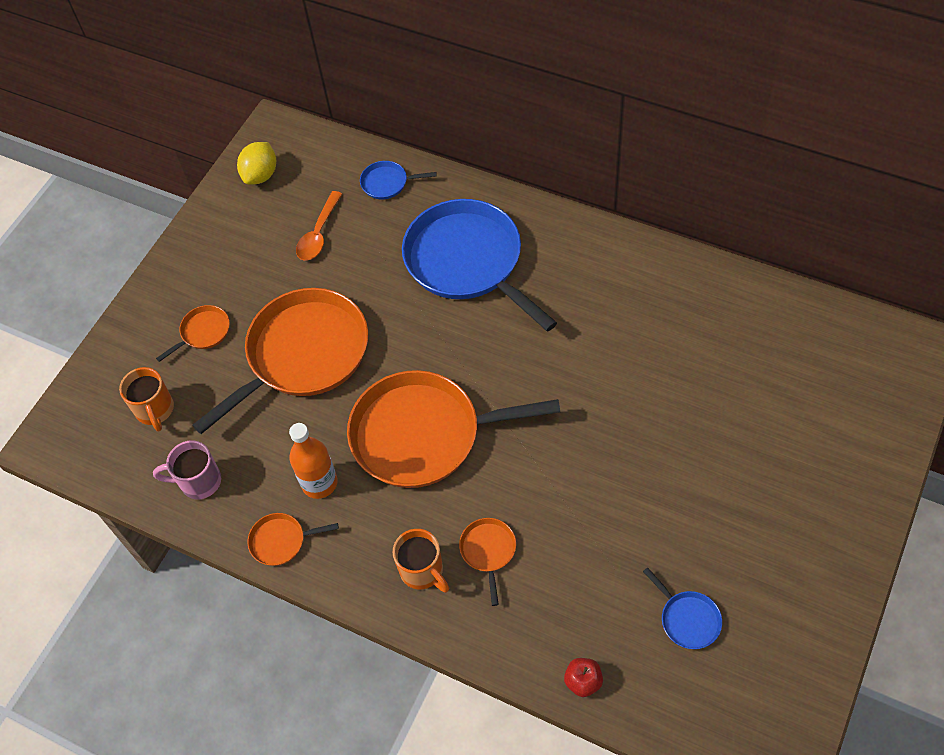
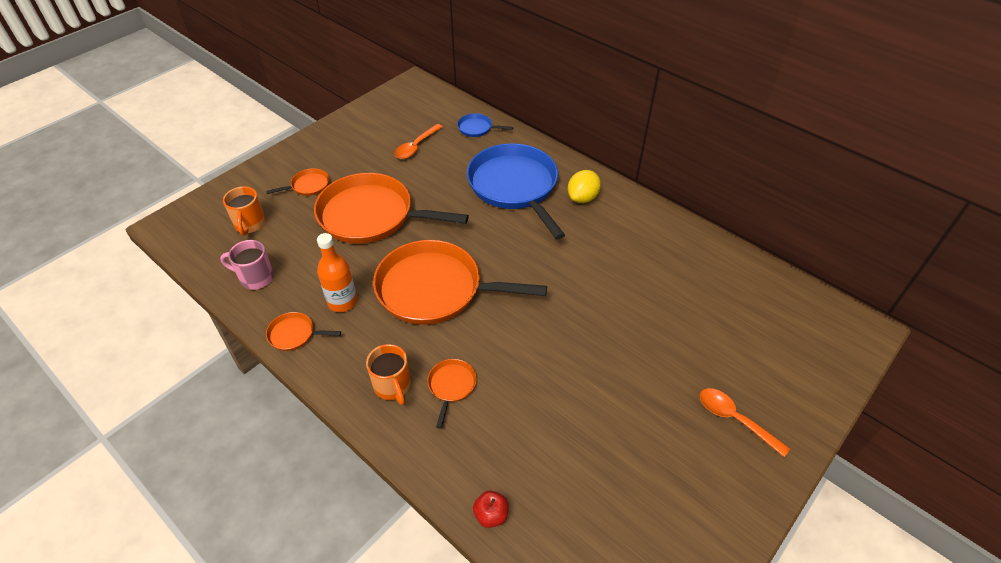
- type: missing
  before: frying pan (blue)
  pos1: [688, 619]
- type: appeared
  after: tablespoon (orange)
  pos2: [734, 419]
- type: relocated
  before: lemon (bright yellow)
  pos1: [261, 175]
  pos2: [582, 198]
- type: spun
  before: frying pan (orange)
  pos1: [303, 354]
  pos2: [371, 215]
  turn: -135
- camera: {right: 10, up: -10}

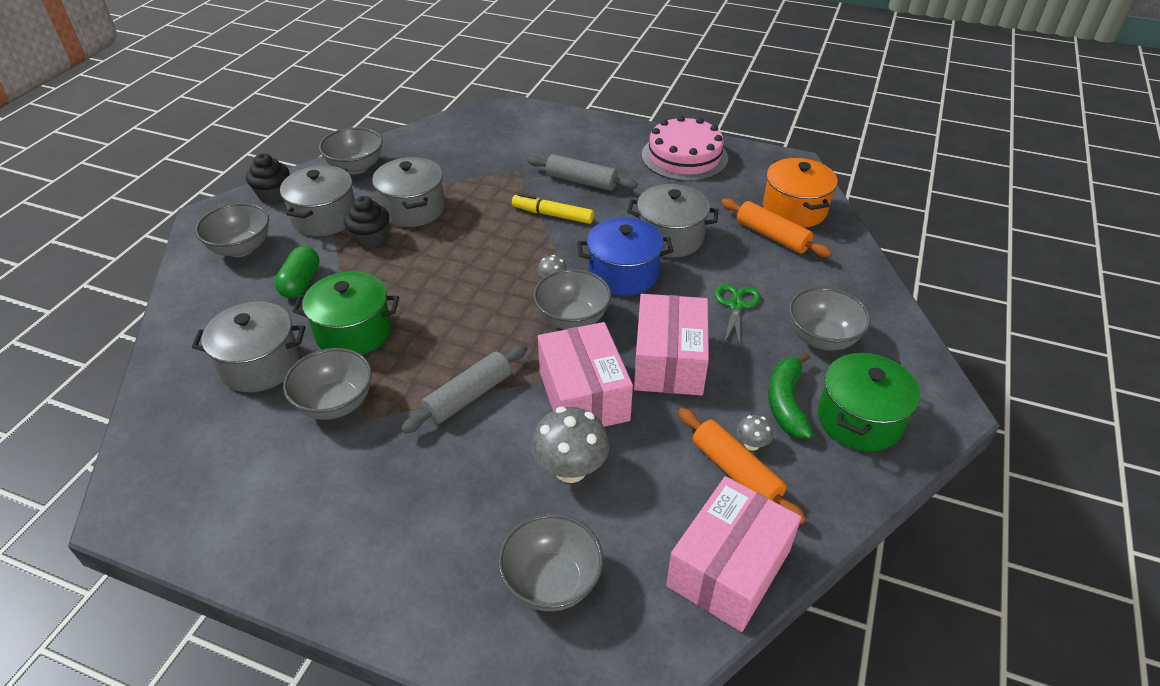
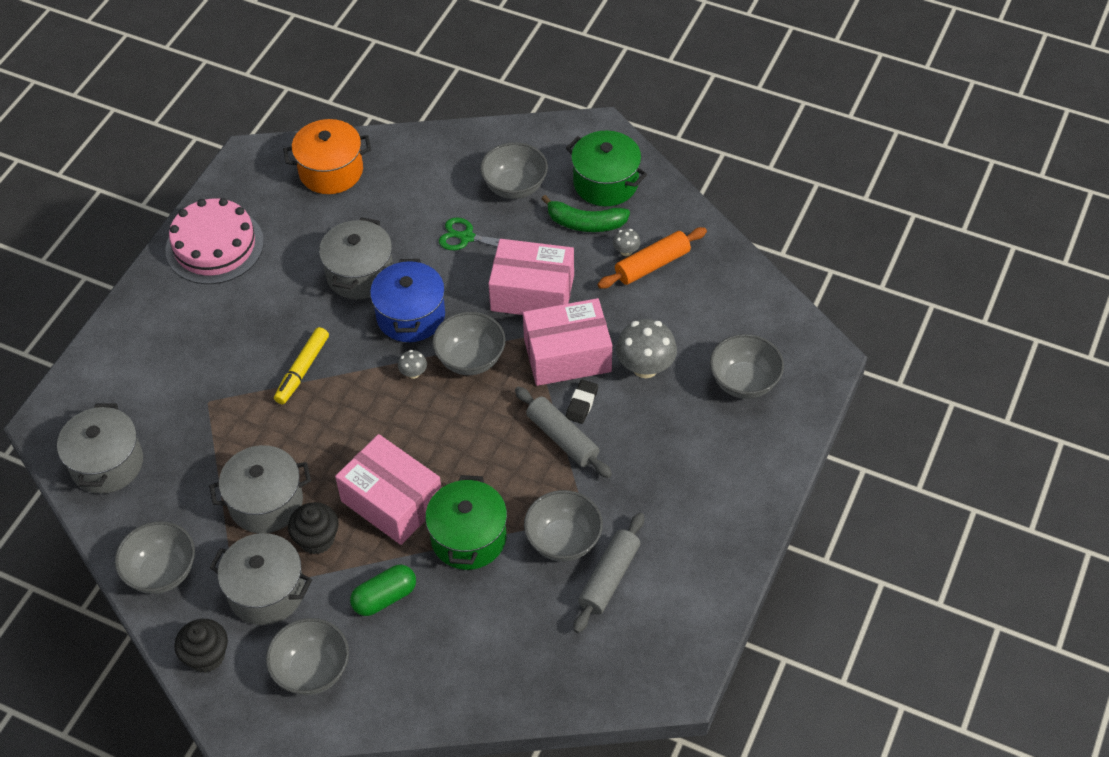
- type: missing
  before: dough roller (orange)
  pos1: [772, 236]
- type: appeared
  after: pencil eraser (ebony)
  pos2: [581, 404]
- type: relocated
  before: pot (ash-grey)
  pos1: [260, 364]
  pos2: [107, 464]
- type: relocated
  before: dough roller (ash-grey)
  pos1: [581, 181]
  pos2: [609, 578]
- type: relocated
  before: box (rose-pink)
  pos1: [729, 568]
  pos2: [392, 501]
- type: spun
  before: pill (emerald)
  pos1: [300, 283]
  pos2: [384, 597]
  turn: -45
- camera: {right: -85, up: 10}

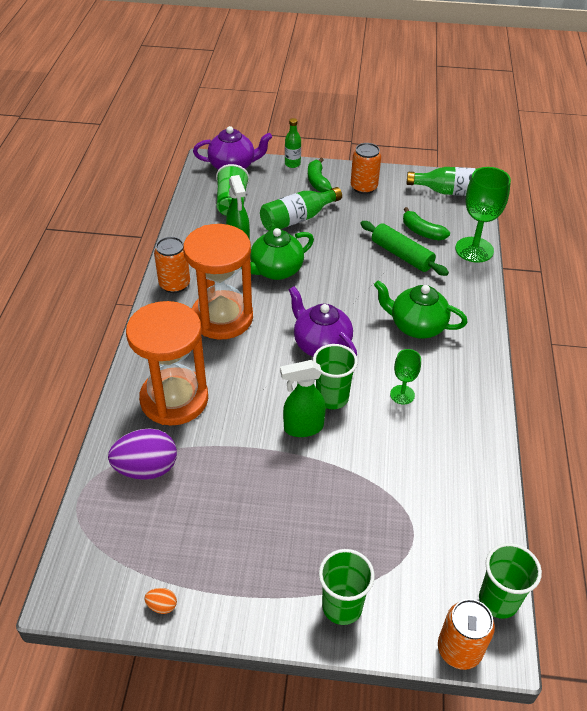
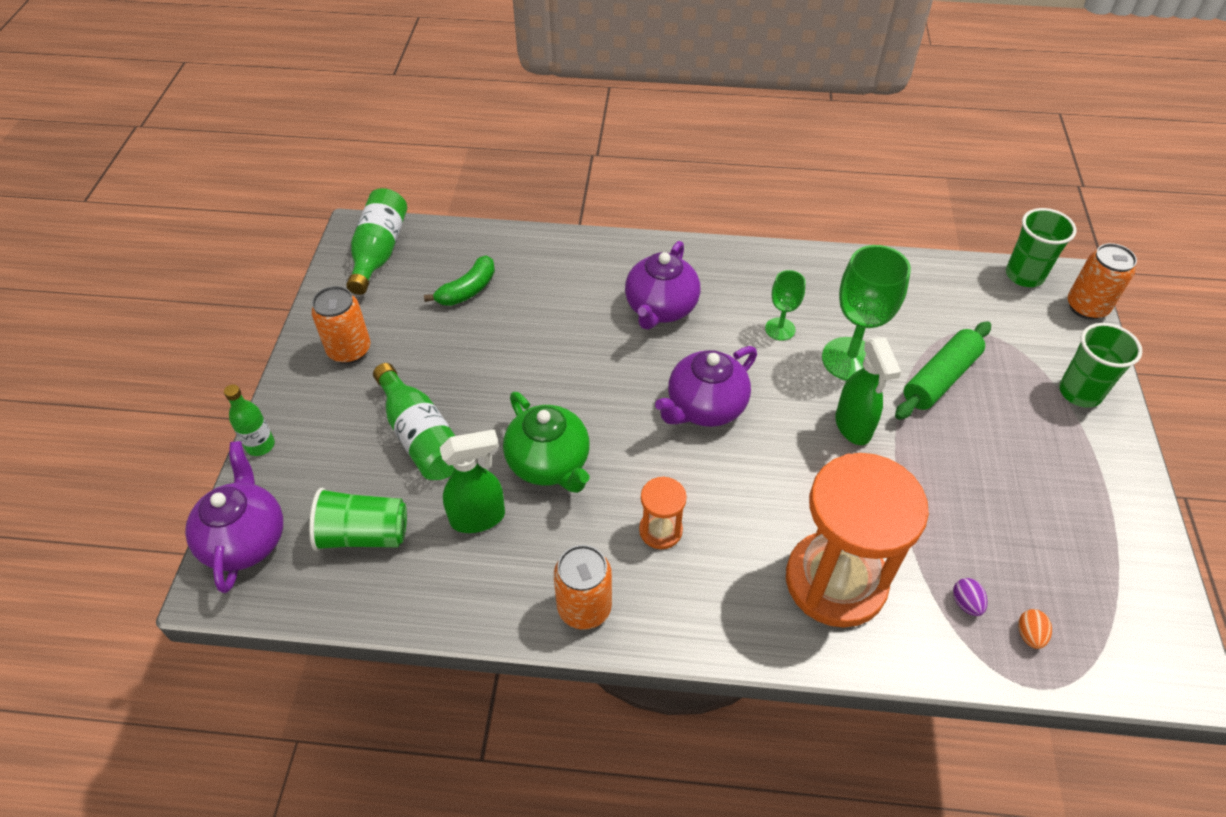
- type: missing
  before: toy banana (emerald)
  pos1: [317, 181]
- type: missing
  before: tumbler (emerald)
  pos1: [332, 398]
- type: relocated
  before: toy egg (orange)
  pos1: [162, 606]
  pos2: [1029, 635]
- type: relocated
  before: dough roller (emerald)
  pos1: [402, 255]
  pos2: [940, 378]
- type: relocated
  before: wine glass (emerald)
  pos1: [474, 250]
  pos2: [850, 359]
- type: colour
  before: teapot (emerald)
  after: teapot (purple)
  pos1: [416, 326]
  pos2: [660, 309]
- type: size
  before: toy egg (purple)
  pos1: [146, 469]
  pos2: [965, 603]
  scale: 0.43
- type: size
  before: hourglass (orange)
  pos1: [222, 318]
  pos2: [660, 530]
  scale: 0.45
- camera: {right: -90, up: 5}

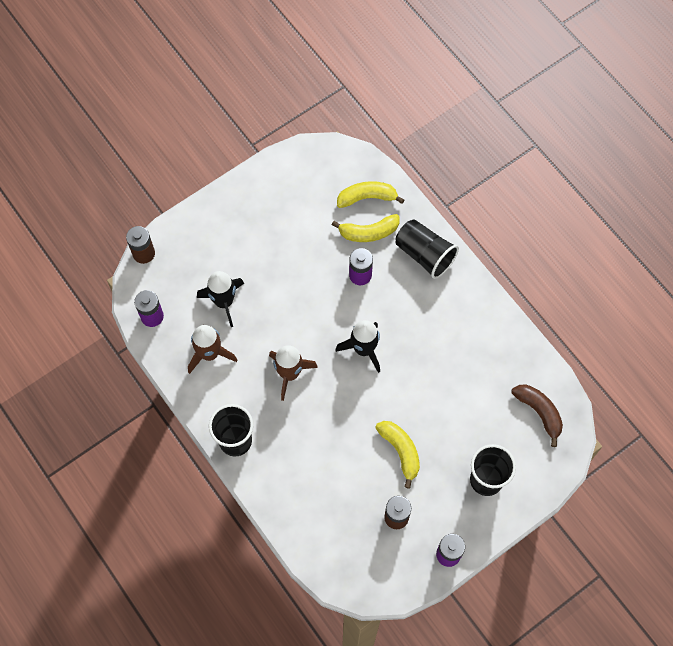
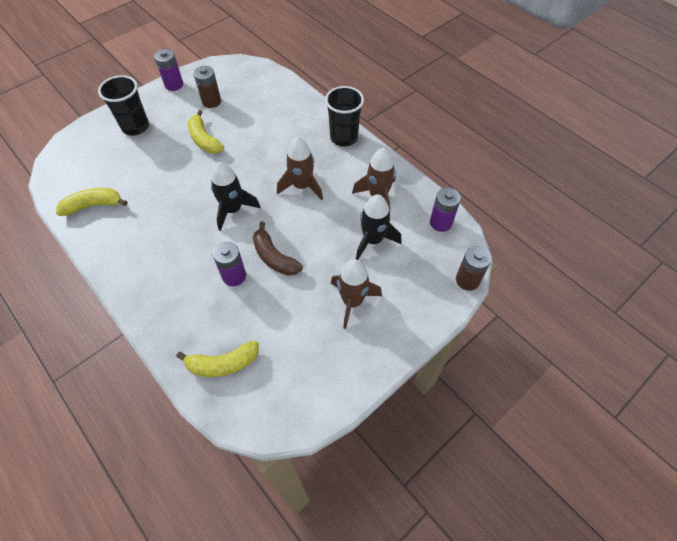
- type: missing
  before: tumbler (ebony)
  pos1: [424, 254]
- type: appeared
  after: rocket (russet)
  pos2: [352, 301]
- type: relocated
  before: toy banana (bright yellow)
  pos1: [368, 232]
  pos2: [93, 205]
- type: relocated
  before: toy banana (russet)
  pos1: [539, 412]
  pos2: [274, 257]
- camera: {right: 175, up: -10}

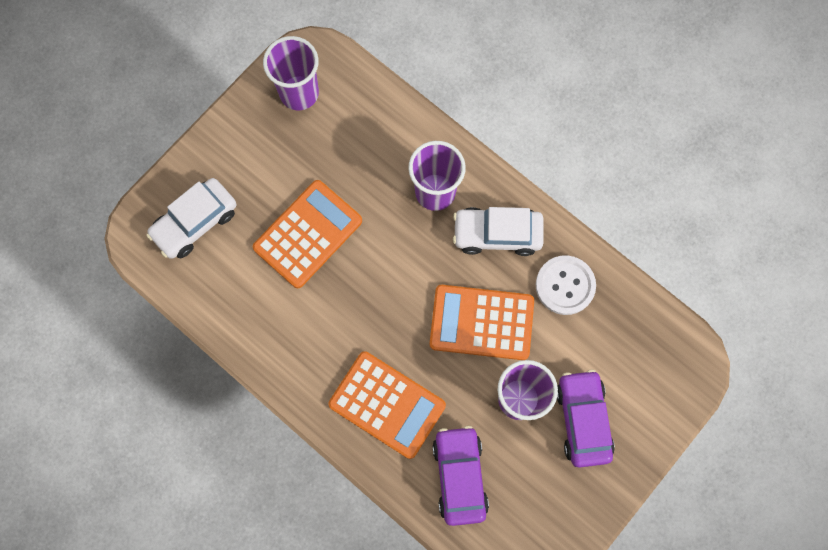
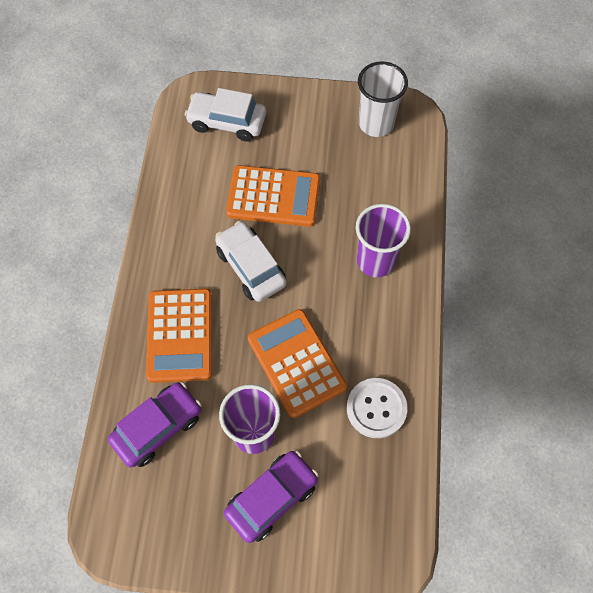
- type: relocated
  before: car (snow-white)
  pos1: [497, 234]
  pos2: [251, 267]
- type: colour
  before: tumbler (purple)
  after: tumbler (snow-white)
  pos1: [299, 93]
  pos2: [376, 123]
- camera: {right: 55, up: -10}

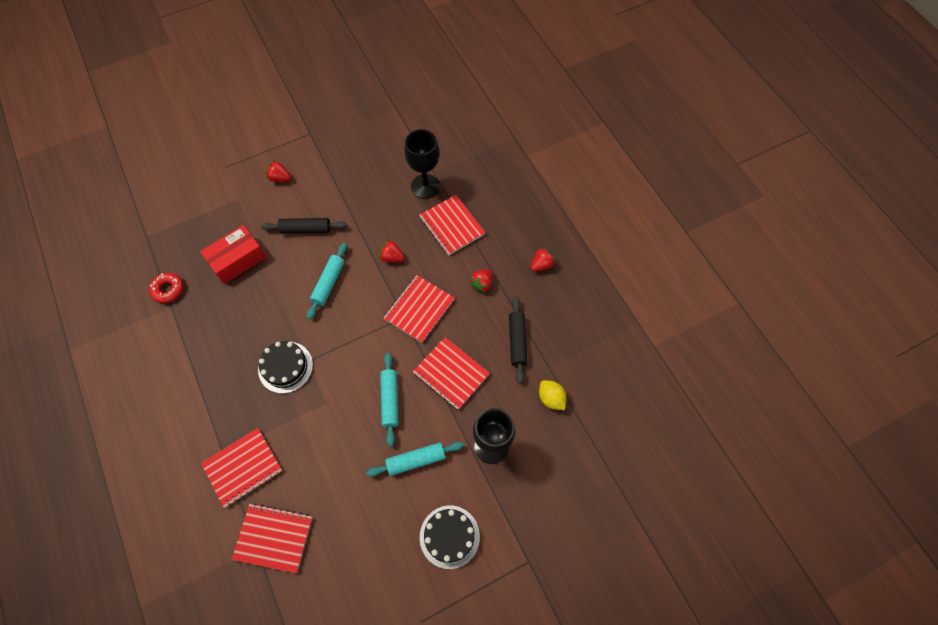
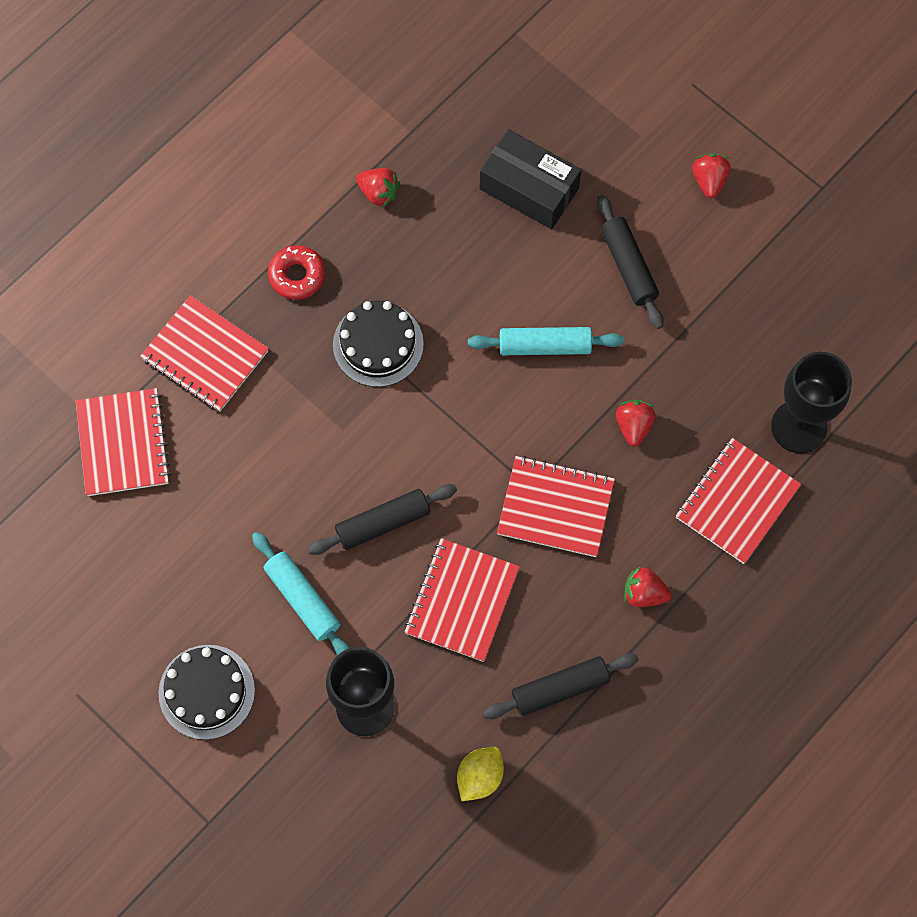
- type: relocated
  before: doughnut (scarlet)
  pos1: [168, 290]
  pos2: [297, 276]
- type: relocated
  before: berry (scarlet)
  pos1: [541, 265]
  pos2: [378, 193]
- type: colour
  before: box (scarlet)
  after: box (ebony)
  pos1: [237, 260]
  pos2: [529, 188]
- type: colour
  before: dough roller (aqua)
  after: dough roller (ebony)
  pos1: [390, 400]
  pos2: [383, 523]
- camera: {right: 70, up: 5}

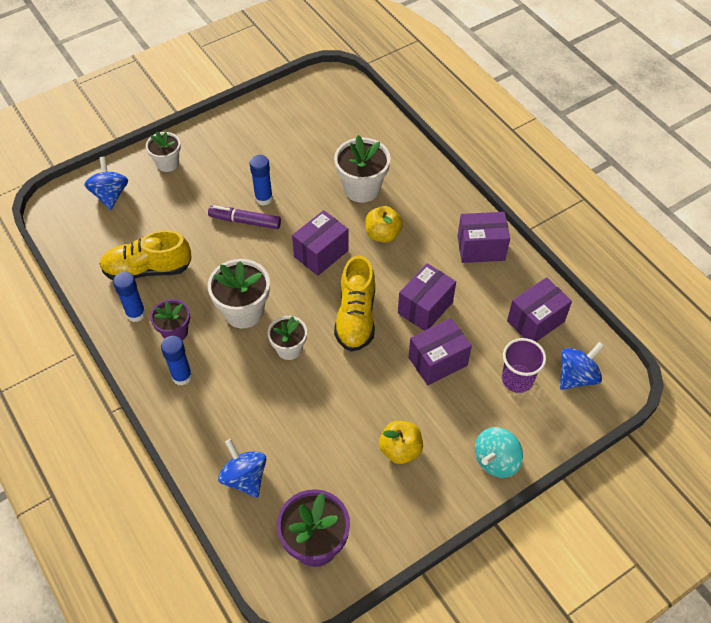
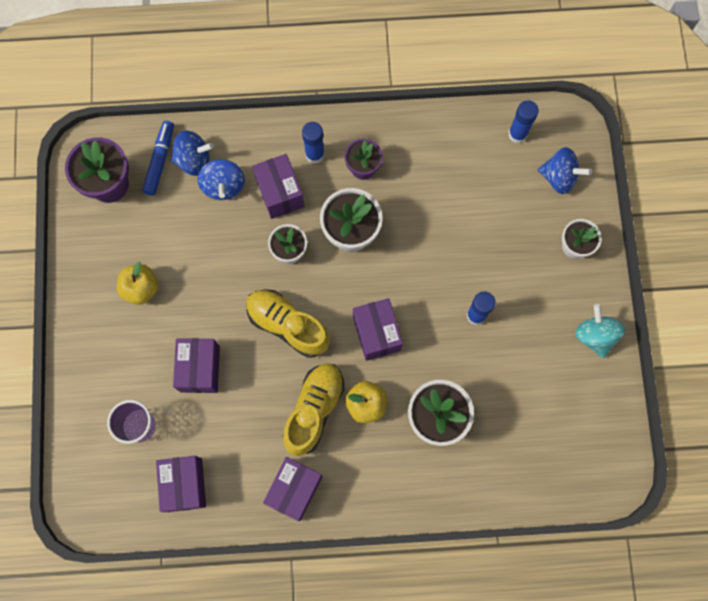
- type: missing
  before: marker pen (purple)
  pos1: [245, 221]
- type: appeared
  after: marker pen (blue)
  pos2: [160, 161]
- type: relocated
  before: lace-up shoe (bright yellow)
  pos1: [148, 269]
  pos2: [314, 410]
- type: relocated
  before: glue stick (blue)
  pos1: [136, 314]
  pos2: [517, 134]
- type: relocated
  before: box (purple)
  pos1: [425, 307]
  pos2: [280, 193]
- type: relocated
  before: spinning top (aqua)
  pos1: [496, 460]
  pos2: [595, 336]
- type: relocated
  before: spinning top (blue)
  pos1: [576, 376]
  pos2: [223, 186]
- camera: {right: 120, up: 20}

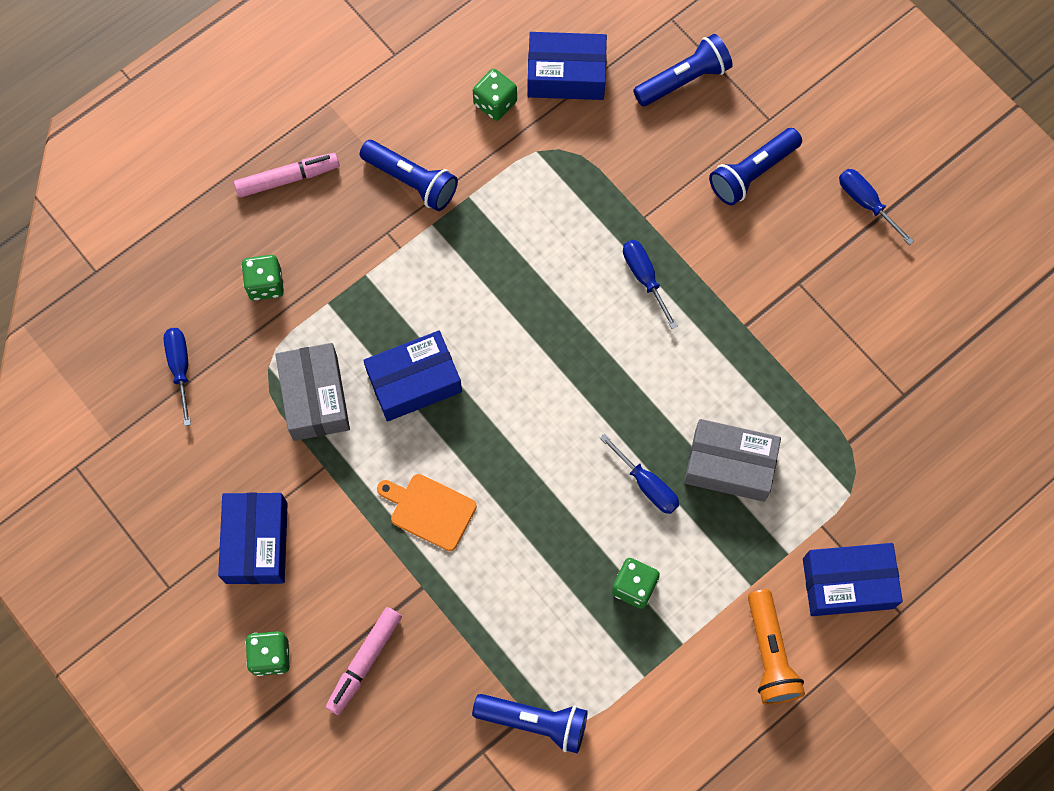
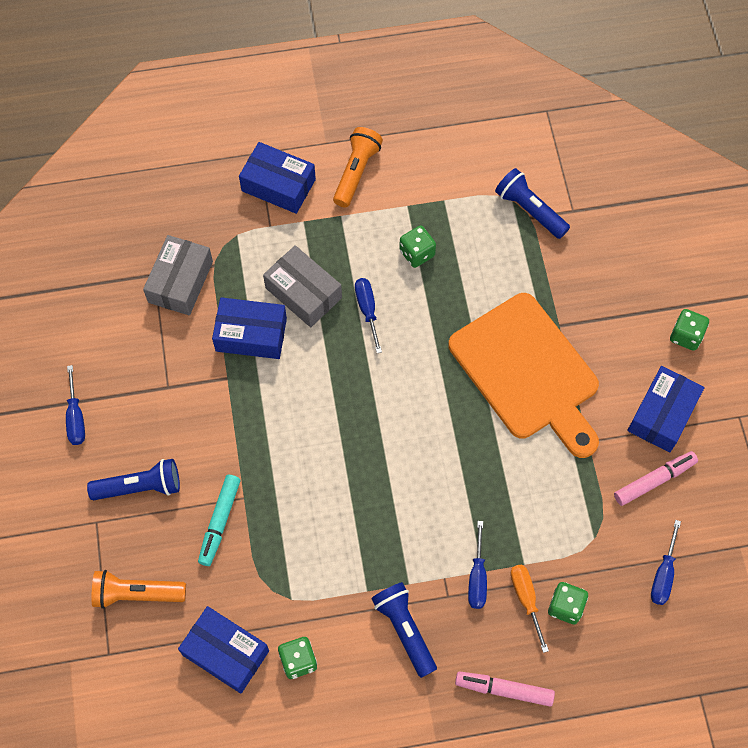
- type: appeared
  after: marker pen (aqua)
  pos2: [220, 522]
- type: appeared
  after: hand screwdriver (orange)
  pos2: [526, 599]
- type: relocated
  before: box (ash-grey)
  pos1: [315, 397]
  pos2: [180, 282]
- type: relocated
  before: marker pen (rose-pink)
  pos1: [364, 662]
  pos2: [654, 480]
- type: relocated
  before: box (blue)
  pos1: [414, 382]
  pos2: [251, 334]
- type: relocated
  before: hand screwdriver (blue)
  pos1: [644, 278]
  pos2: [477, 577]
- type: colour
  before: torch (blue)
  after: torch (orange)
  pos1: [683, 80]
  pos2: [137, 593]
- type: size
  before: bread board (orange)
  pos1: [429, 510]
  pos2: [527, 372]
  scale: 2.28
- camera: {right: -150, up: -5}

